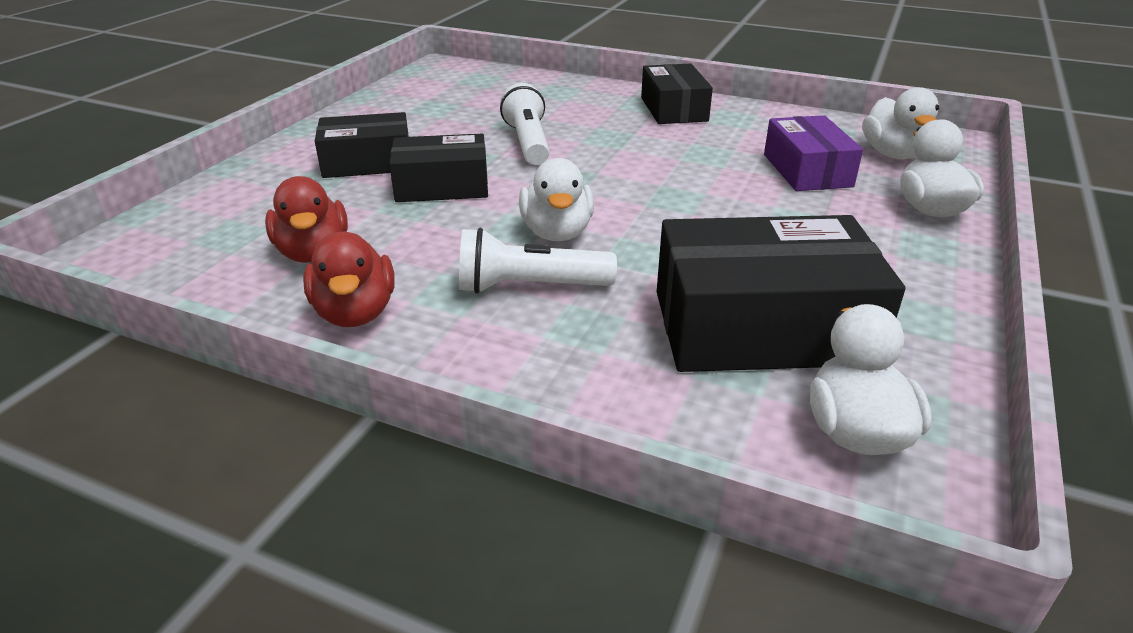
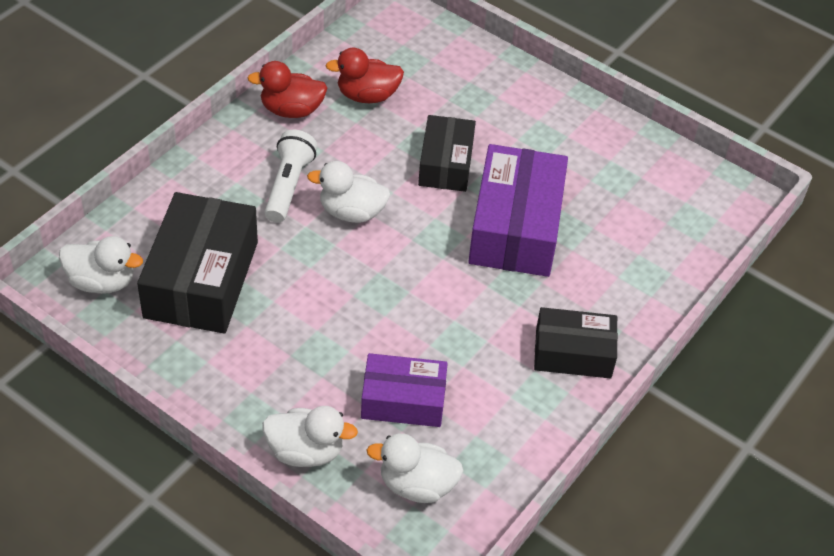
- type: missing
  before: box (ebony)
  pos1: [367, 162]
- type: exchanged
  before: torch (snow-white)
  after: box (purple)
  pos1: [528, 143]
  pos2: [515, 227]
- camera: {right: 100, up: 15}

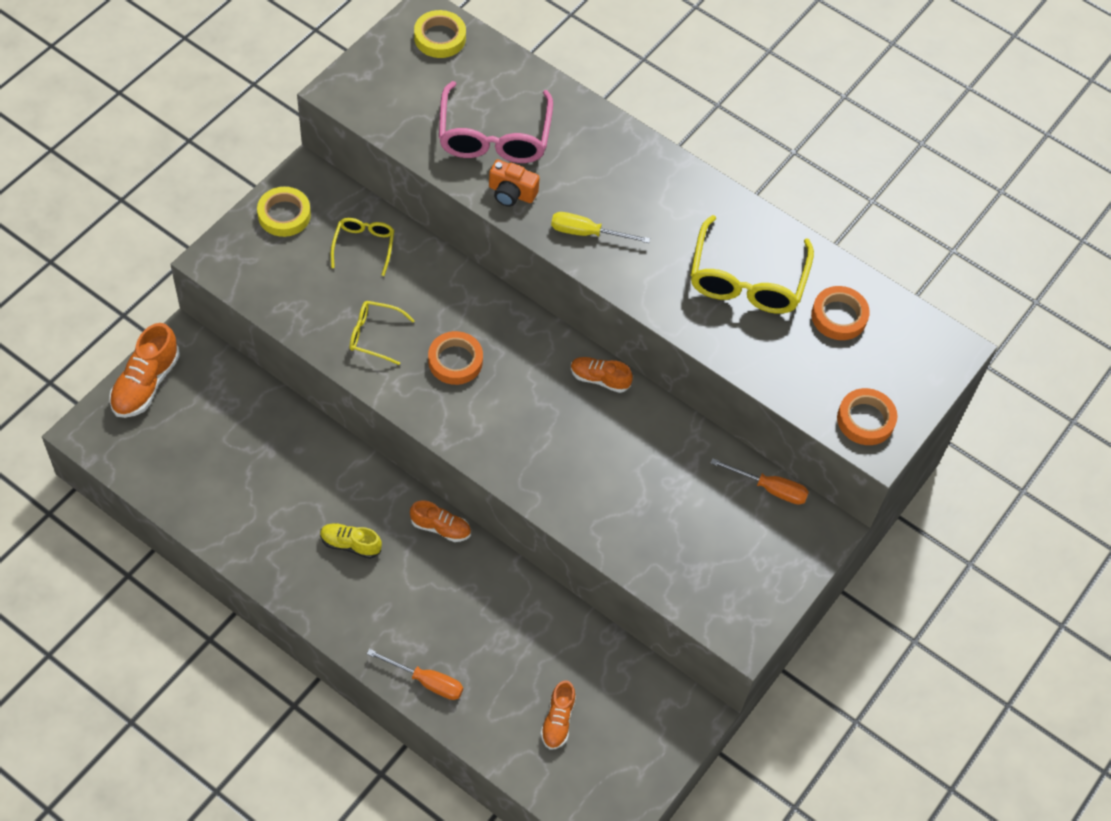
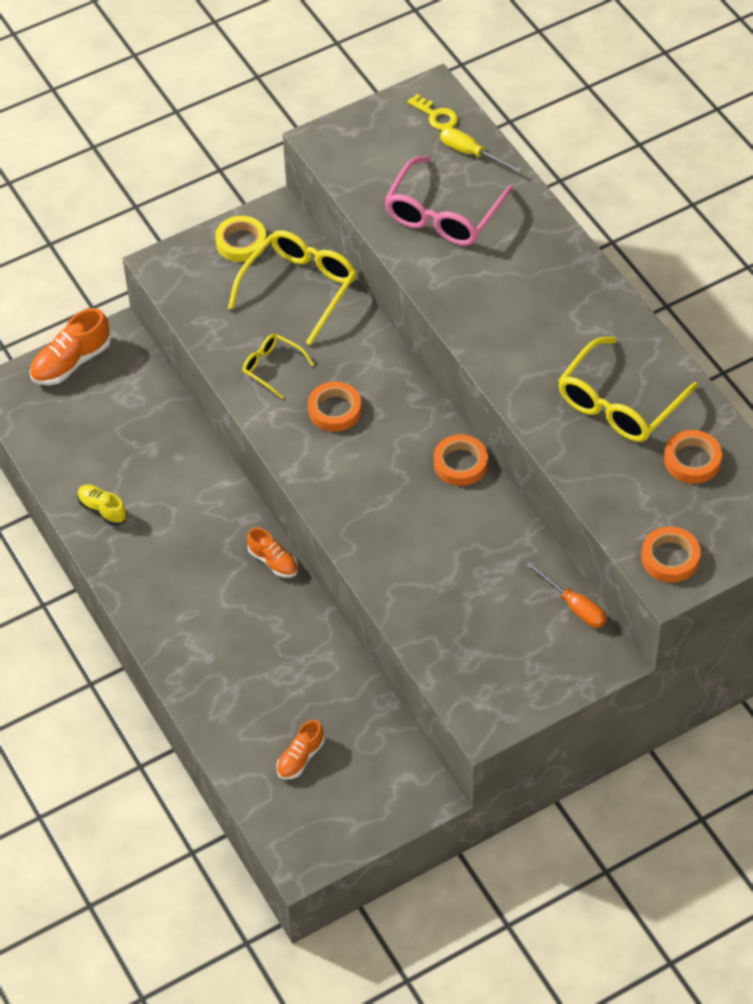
- type: missing
  before: hand screwdriver (orange)
  pos1: [426, 681]
- type: missing
  before: photo camera (orange)
  pos1: [511, 193]
- type: relocated
  before: lace-up shoe (bright yellow)
  pos1: [350, 544]
  pos2: [102, 509]
- type: relocated
  before: hand screwdriver (bright yellow)
  pos1: [587, 233]
  pos2: [471, 153]
- type: exchanged
  before: roll of tape (bright yellow)
  after: door key (bright yellow)
  pos1: [440, 38]
  pos2: [436, 115]
- type: exchanged
  before: lace-up shoe (orange)
  after: roll of tape (orange)
  pos1: [599, 379]
  pos2: [460, 463]
- type: size
  before: spectacles (bright yellow)
  pos1: [364, 246]
  pos2: [299, 288]
  scale: 1.85
- camera: {right: 30, up: -5}

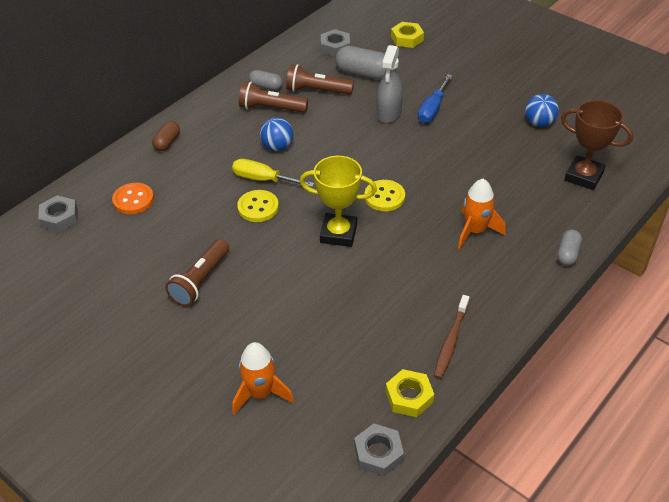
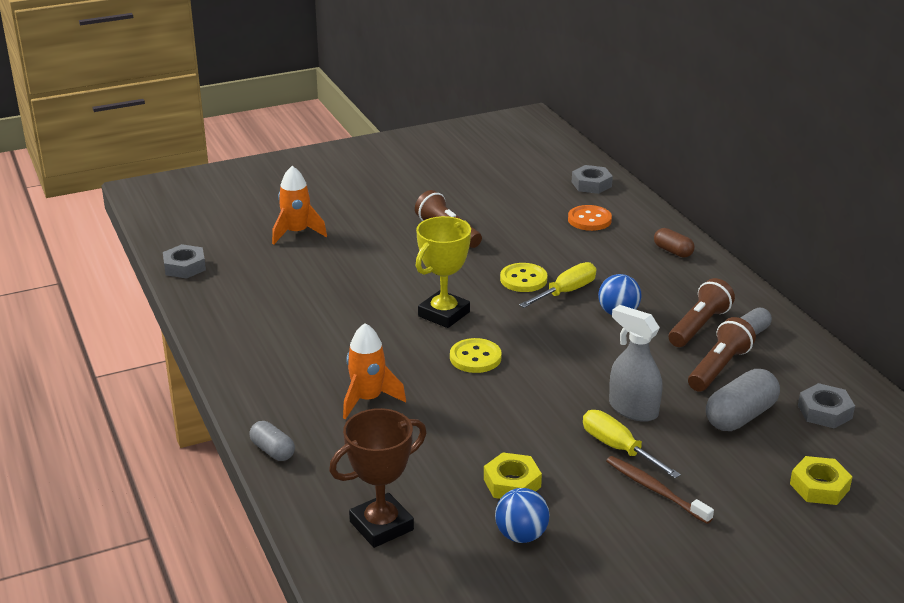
- type: relocated
  before: hex nut (bright yellow)
  pos1: [409, 397]
  pos2: [512, 483]
- type: relocated
  before: dental brush (russet)
  pos1: [451, 341]
  pos2: [655, 490]
- type: colour
  before: hand screwdriver (blue)
  after: hand screwdriver (bright yellow)
  pos1: [432, 109]
  pos2: [618, 448]
- camera: {right: 115, up: -15}

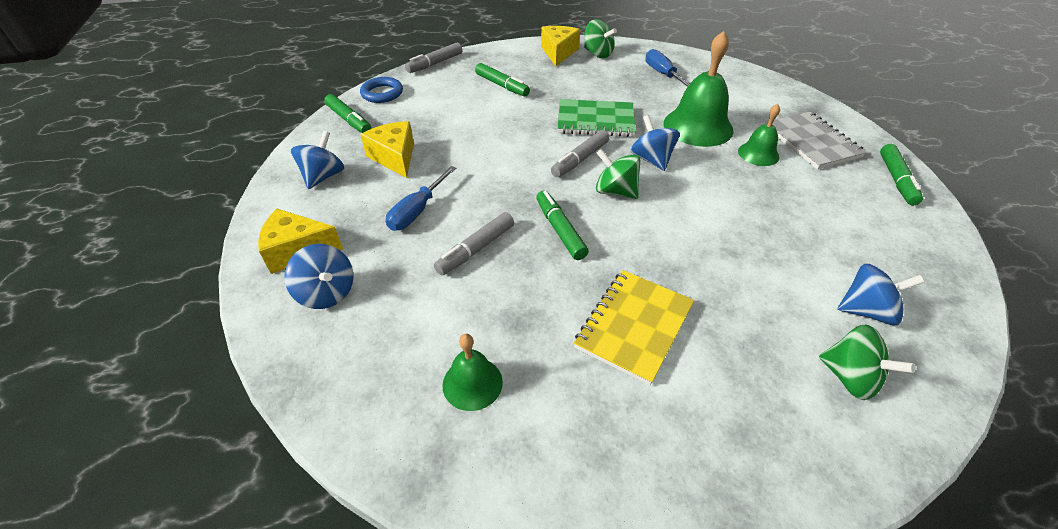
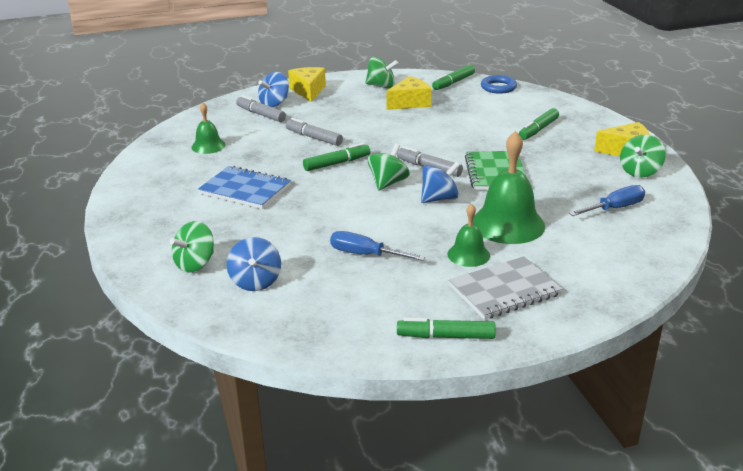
- type: relocated
  before: hand screwdriver (blue)
  pos1: [417, 211]
  pos2: [366, 255]
- type: relocated
  before: marker pen (ash-grey)
  pos1: [435, 64]
  pos2: [261, 114]
- type: colour
  before: spinning top (blue)
  after: spinning top (emerald)
  pos1: [323, 177]
  pos2: [381, 86]
- type: colour
  before: notepad (bright yellow)
  after: notepad (blue)
  pos1: [634, 326]
  pos2: [245, 190]
- camera: {right: 85, up: -15}

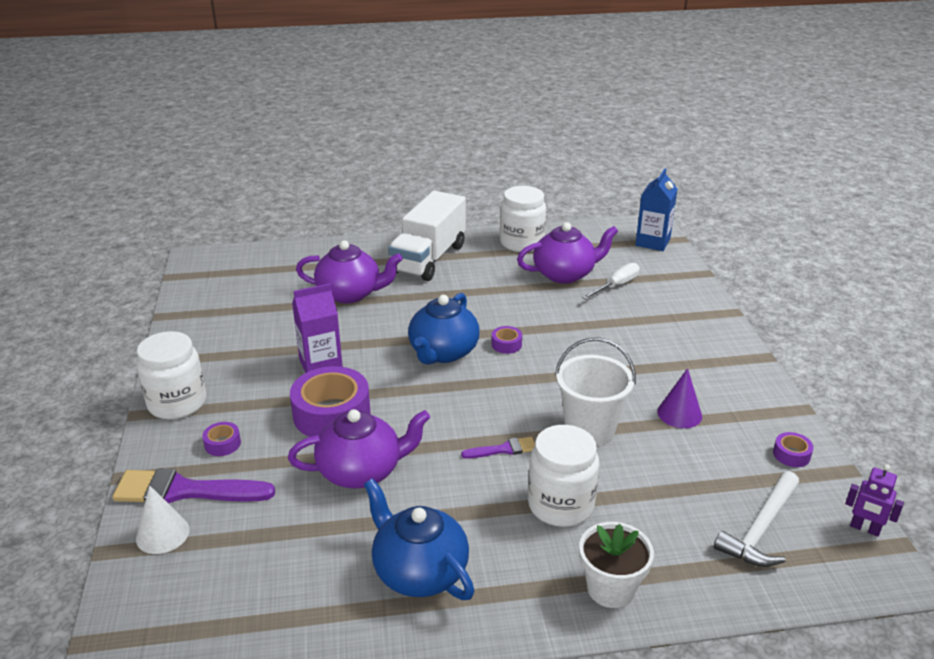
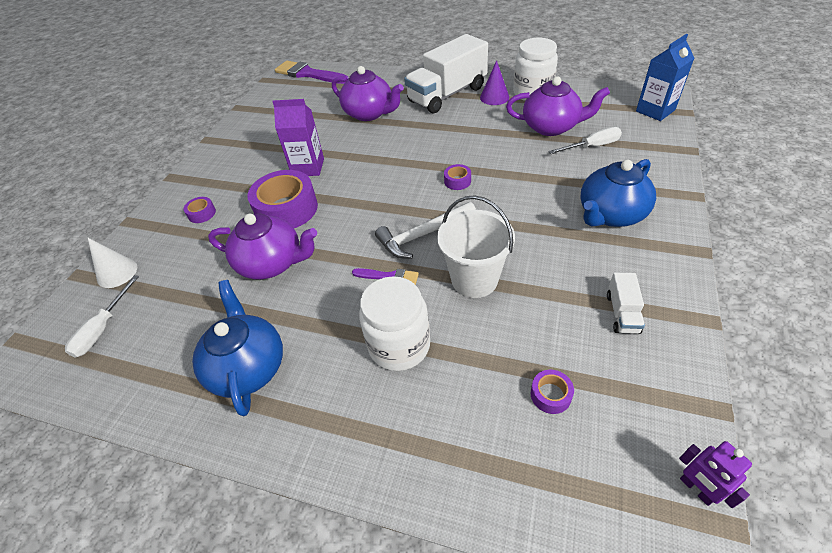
- type: missing
  before: preserve jar (snow-white)
  pos1: [177, 403]
- type: missing
  before: plant pot (snow-white)
  pos1: [611, 588]
- type: appeared
  after: hand screwdriver (snow-white)
  pos2: [103, 329]
- type: appeared
  after: lorry (snow-white)
  pos2: [622, 313]
- type: relocated
  before: brush (purple)
  pos1: [186, 491]
  pos2: [309, 74]
- type: relocated
  before: teapot (blue)
  pos1: [443, 352]
  pos2: [610, 215]
- type: relocated
  before: cone shape (purple)
  pos1: [679, 414]
  pos2: [494, 97]
- type: relocated
  before: carpenter's hammer (snow-white)
  pos1: [760, 529]
  pos2: [423, 235]
- type: relocated
  before: roll of tape (purple)
  pos1: [791, 455]
  pos2: [550, 395]
- camera: {right: 30, up: 15}

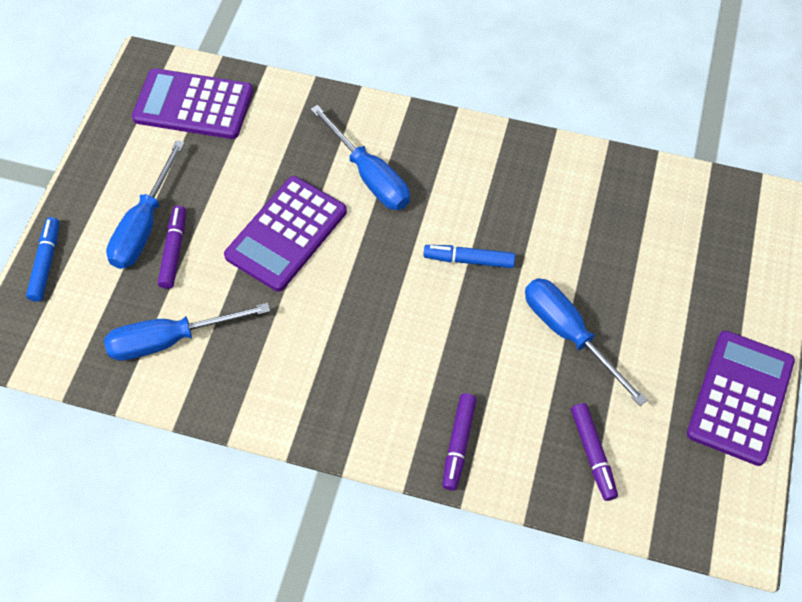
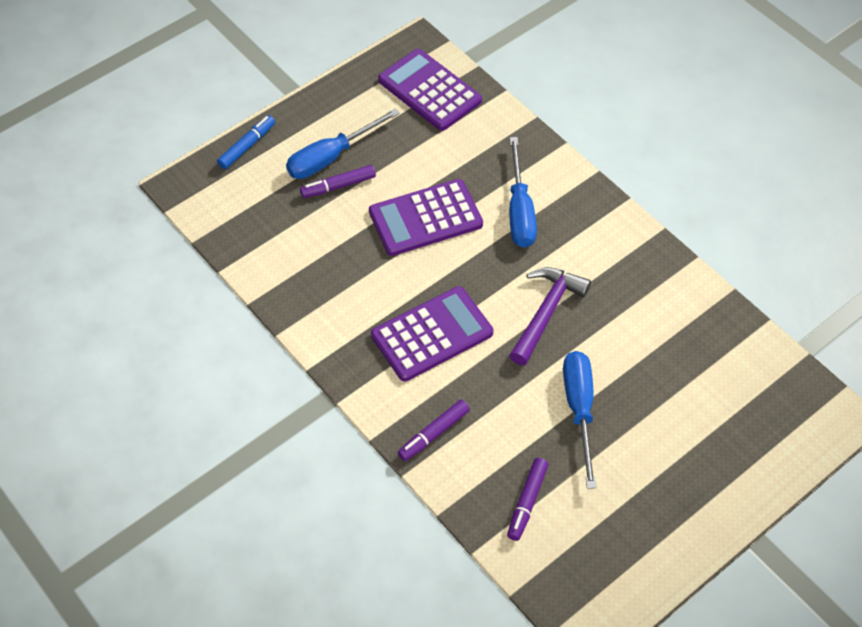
- type: missing
  before: hand screwdriver (blue)
  pos1: [170, 339]
- type: relocated
  before: pocket calculator (purple)
  pos1: [740, 397]
  pos2: [432, 334]
- type: exchanged
  before: marker pen (blue)
  after: carpenter's hammer (purple)
  pos1: [469, 260]
  pos2: [546, 313]
- type: spun
  before: marker pen (purple)
  pos1: [174, 250]
  pos2: [338, 186]
  turn: -150
- camera: {right: 35, up: -5}

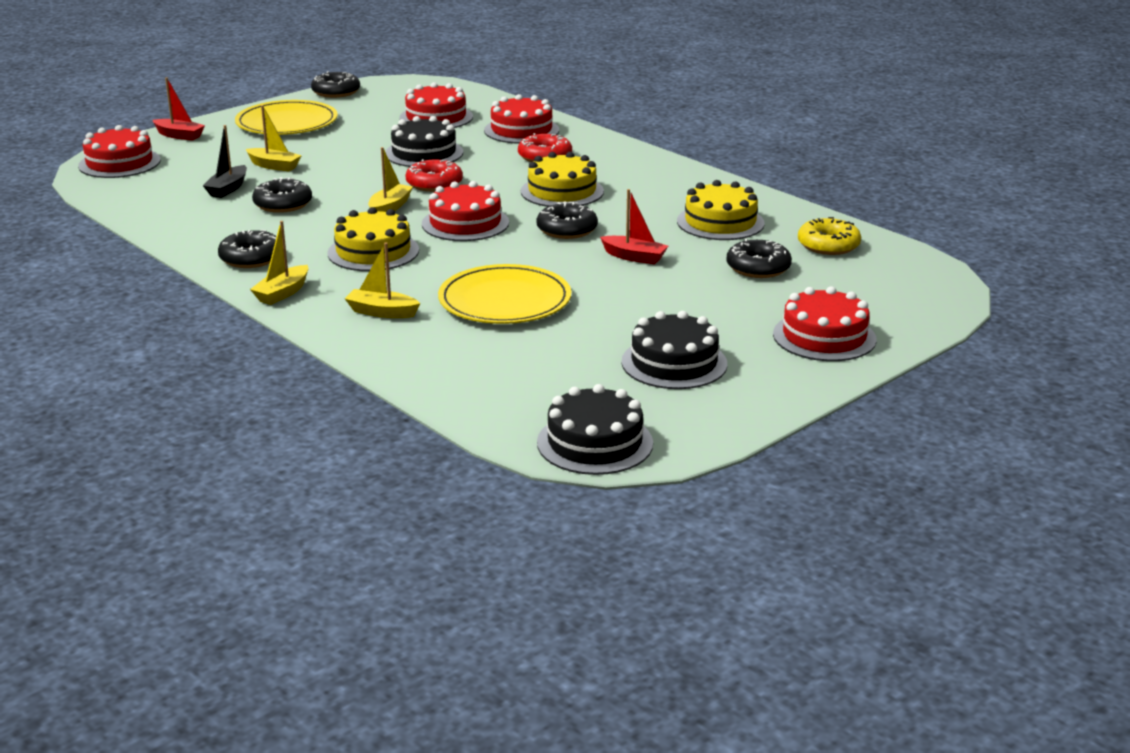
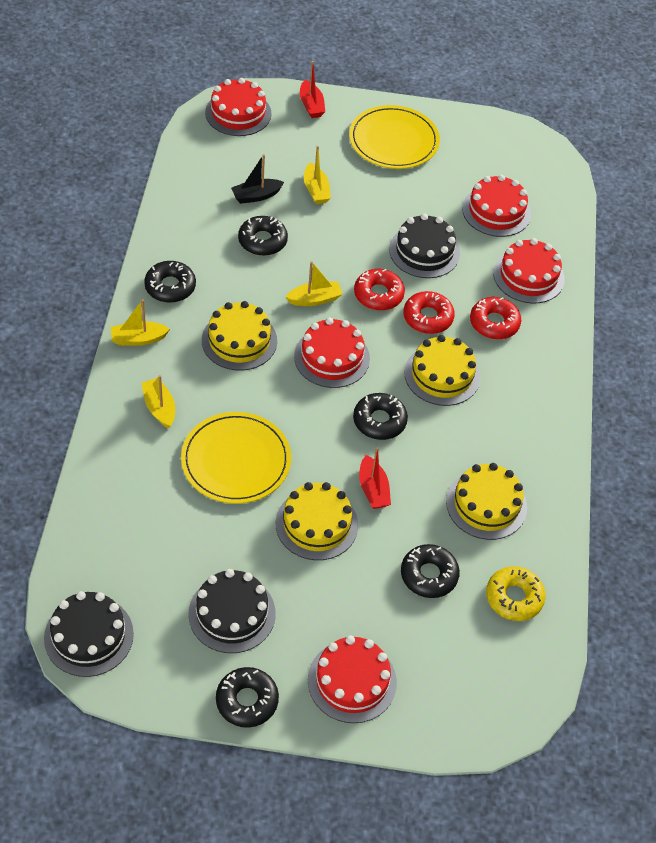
- type: appeared
  after: gateau (bright yellow)
  pos2: [316, 524]
- type: appeared
  after: doughnut (scarlet)
  pos2: [428, 317]
- type: relocated
  before: doughnut (ebony)
  pos1: [336, 92]
  pos2: [247, 701]
- camera: {right: 45, up: 25}

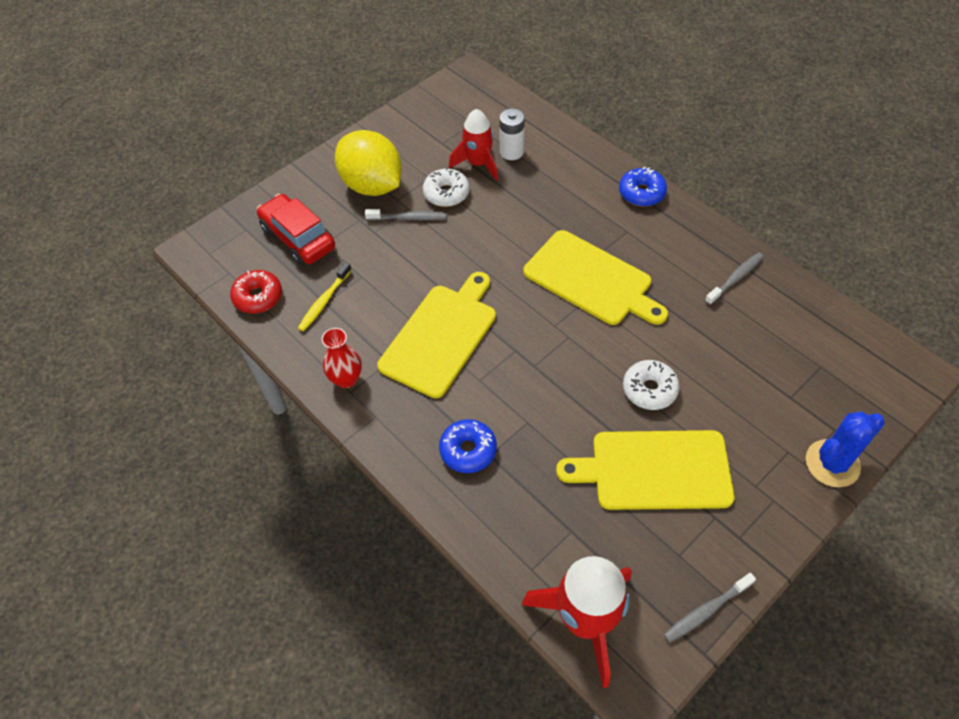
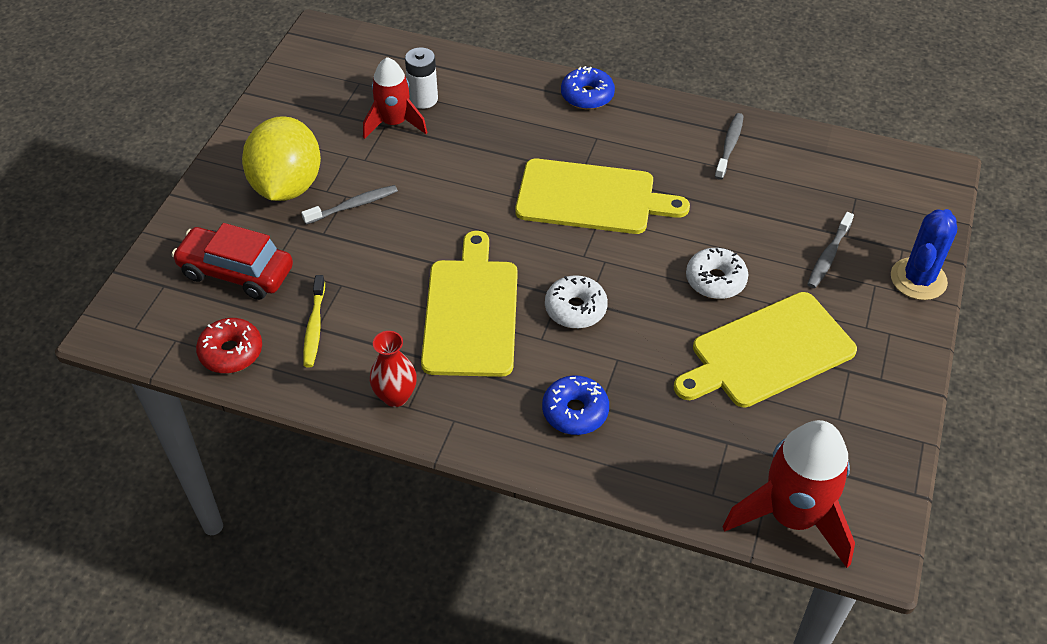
- type: relocated
  before: doughnut (snow-white)
  pos1: [446, 193]
  pos2: [575, 309]
- type: relocated
  before: dental brush (ash-grey)
  pos1: [706, 610]
  pos2: [828, 256]
- type: spun
  before: lemon (bright yellow)
  pos1: [372, 185]
  pos2: [287, 186]
  turn: 75
- camera: {right: -30, up: -5}

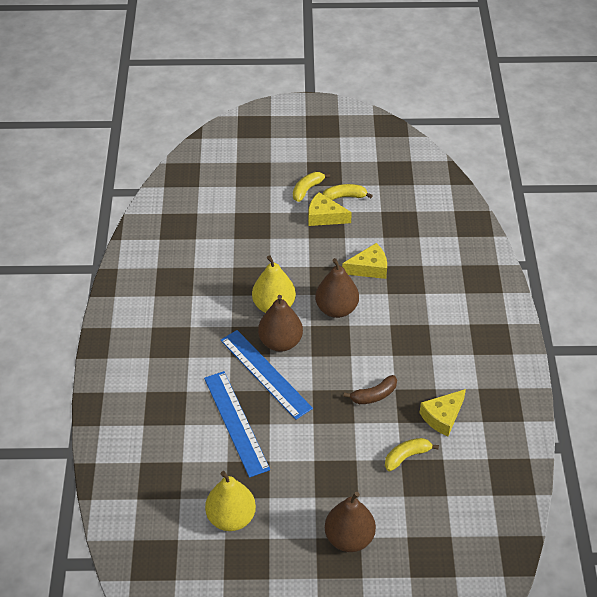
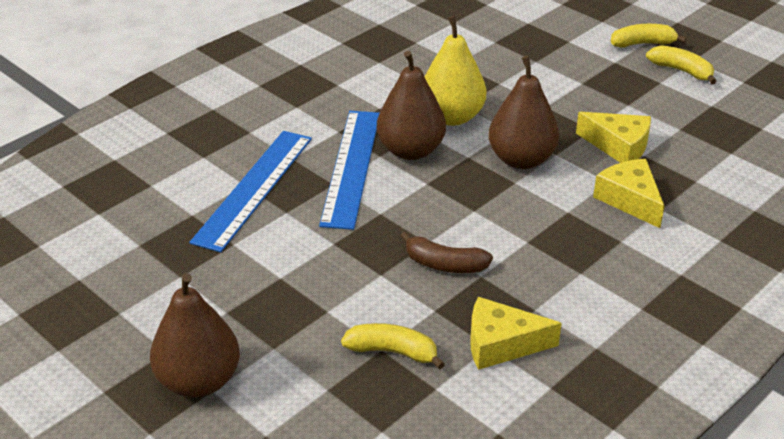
- type: missing
  before: toy pear (bright yellow)
  pos1: [231, 517]
- type: relocated
  before: cheese (bright yellow)
  pos1: [324, 217]
  pos2: [630, 200]
- camera: {right: 45, up: -10}

